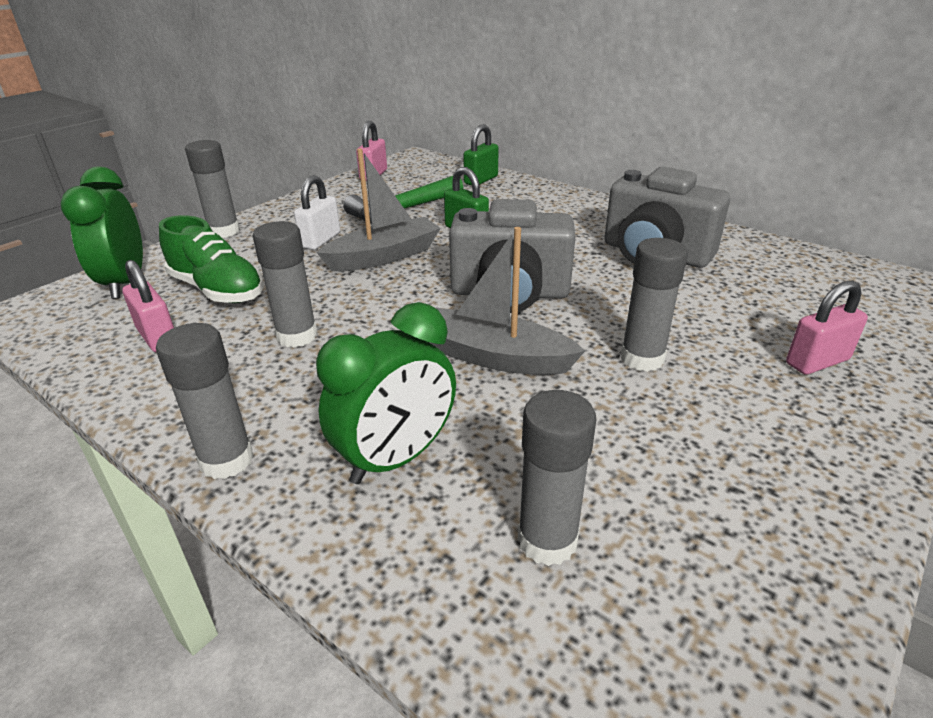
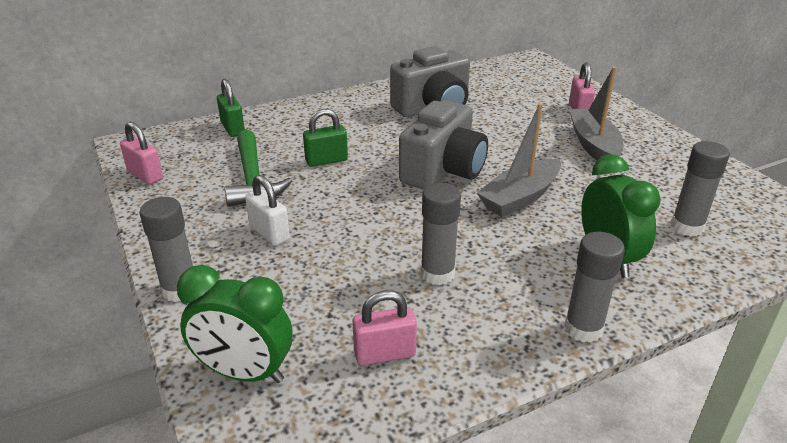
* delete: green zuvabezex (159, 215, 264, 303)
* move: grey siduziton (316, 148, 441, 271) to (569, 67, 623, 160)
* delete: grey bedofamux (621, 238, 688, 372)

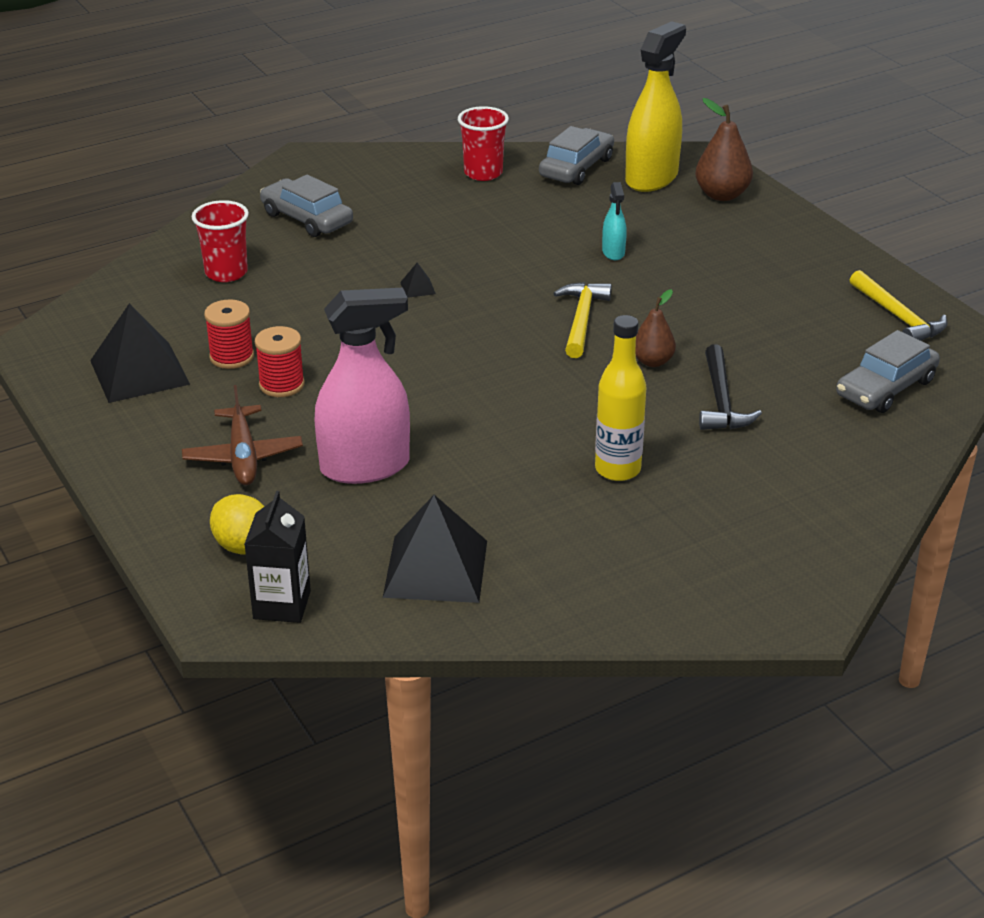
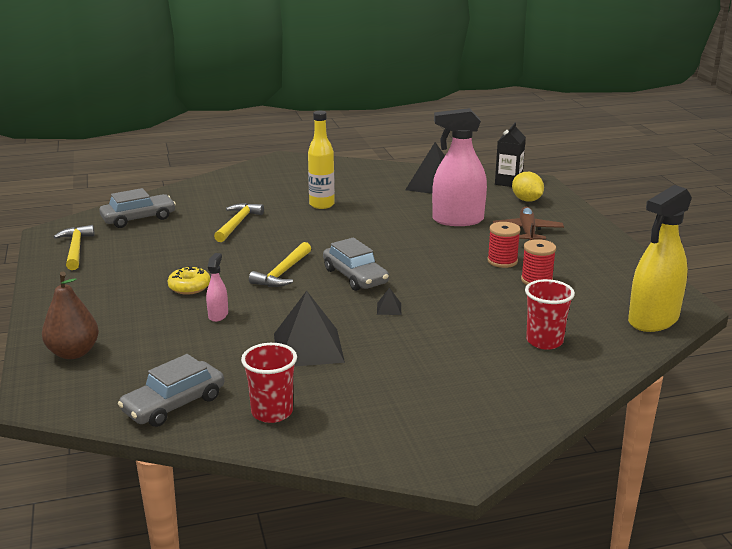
* move: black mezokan (90, 303, 190, 403) to (274, 291, 345, 367)
* move: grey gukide (260, 174, 353, 237) to (323, 237, 389, 291)
* recolor: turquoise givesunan (602, 182, 627, 260) to pink givesunan (206, 253, 228, 322)
* move: yellow givesunan (625, 21, 686, 192) to (628, 185, 692, 332)
* delete: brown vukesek (636, 289, 676, 367)
* recolor: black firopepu (699, 345, 762, 430) to yellow firopepu (214, 203, 264, 242)
* insert: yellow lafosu (168, 266, 211, 295)

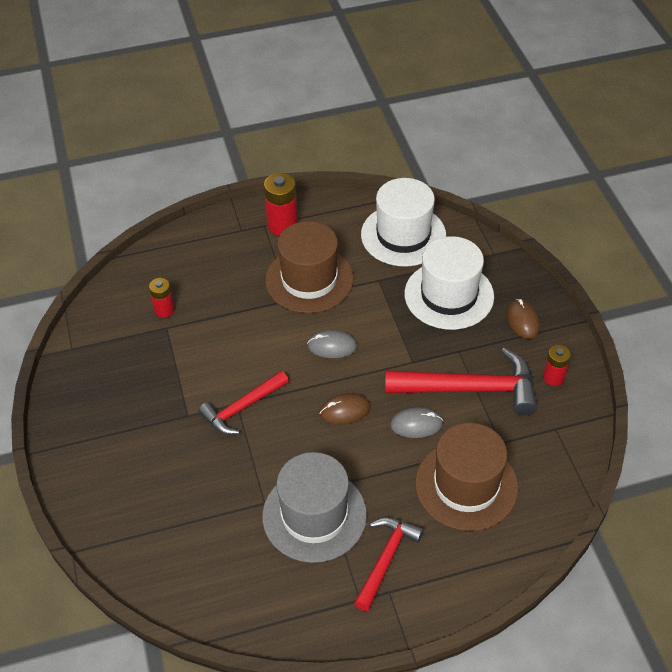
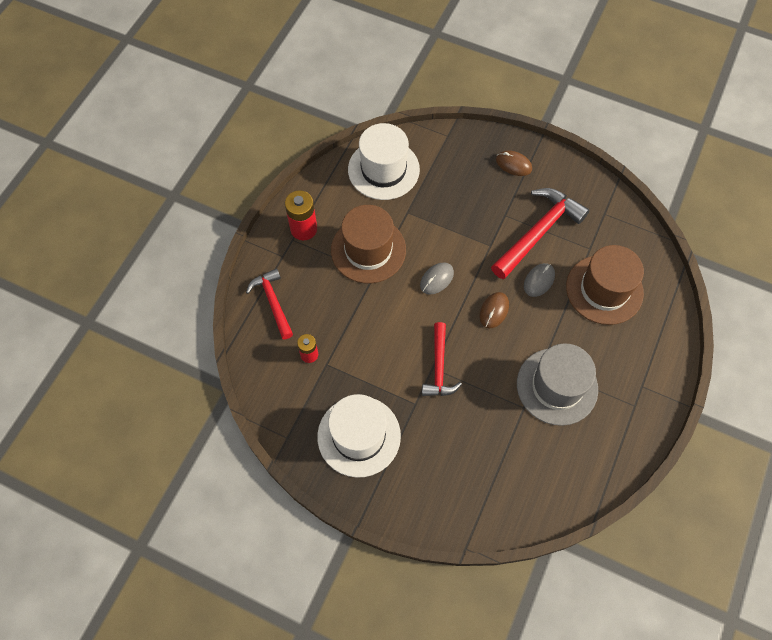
* move: red firopepu (354, 518, 424, 611) to (246, 268, 293, 339)
* move: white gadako (404, 236, 494, 330) to (317, 394, 401, 478)
* delete: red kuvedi (543, 345, 571, 386)

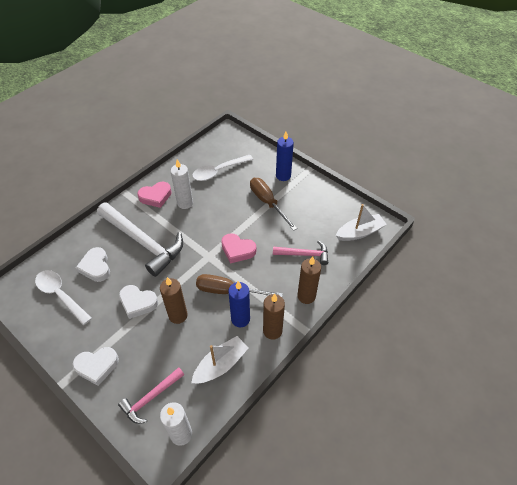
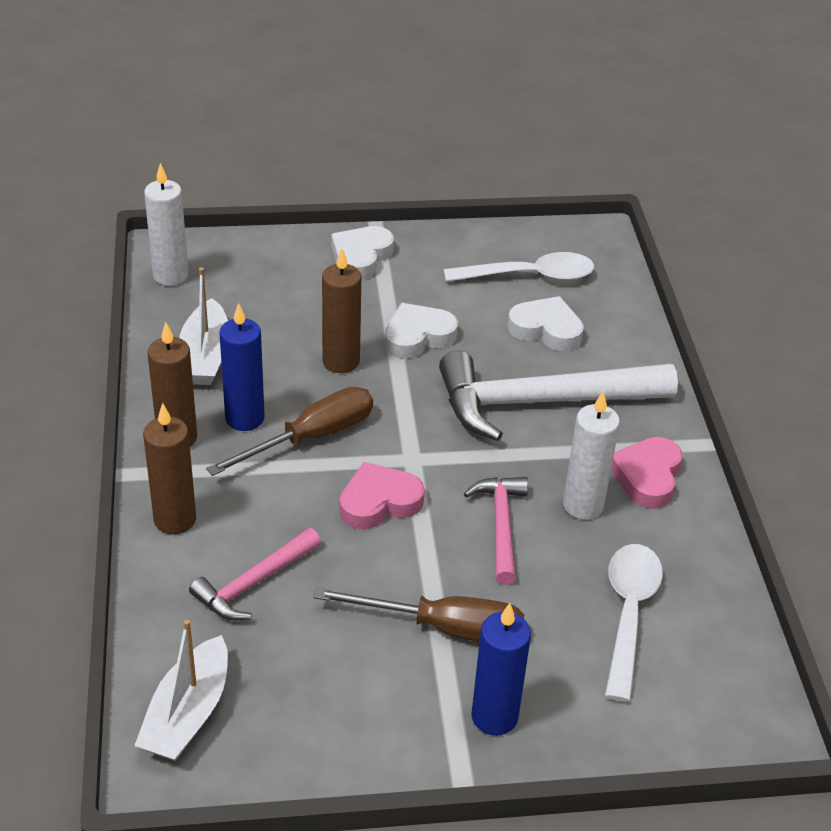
* move: pink firopepu (118, 367, 184, 424) to (464, 477, 528, 585)

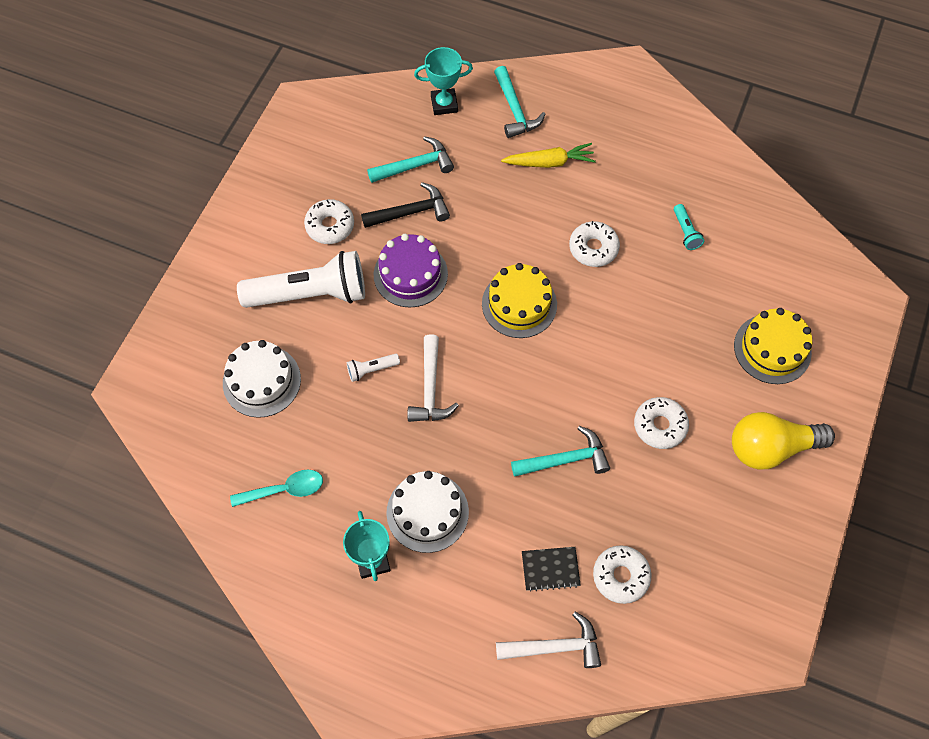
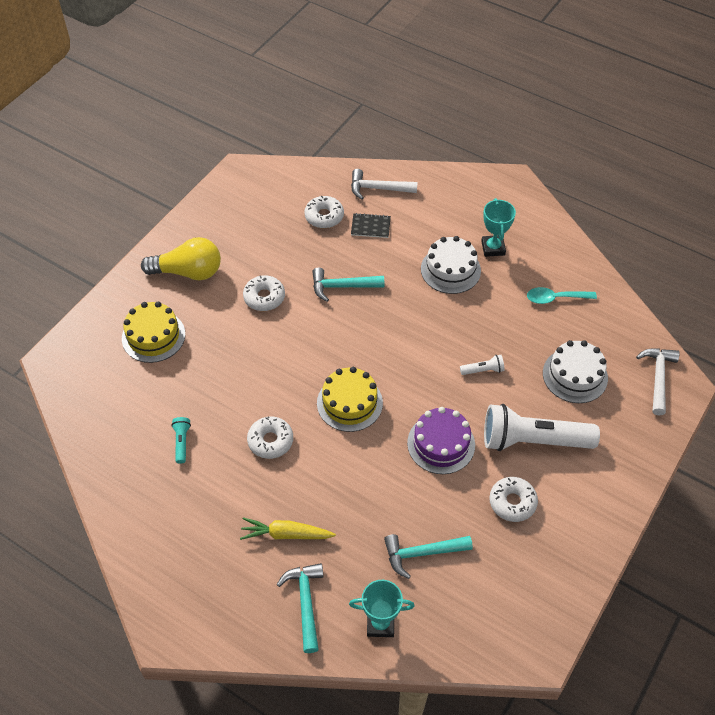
* delete: black firopepu (361, 182, 450, 228)
* move: white firopepu (408, 334, 459, 422) to (636, 348, 680, 416)

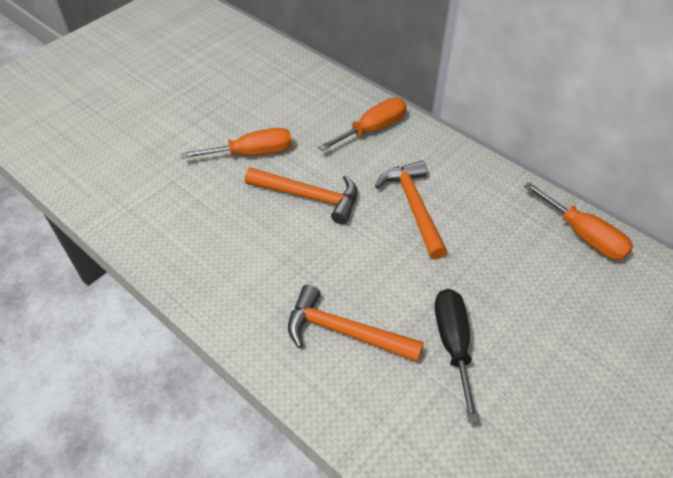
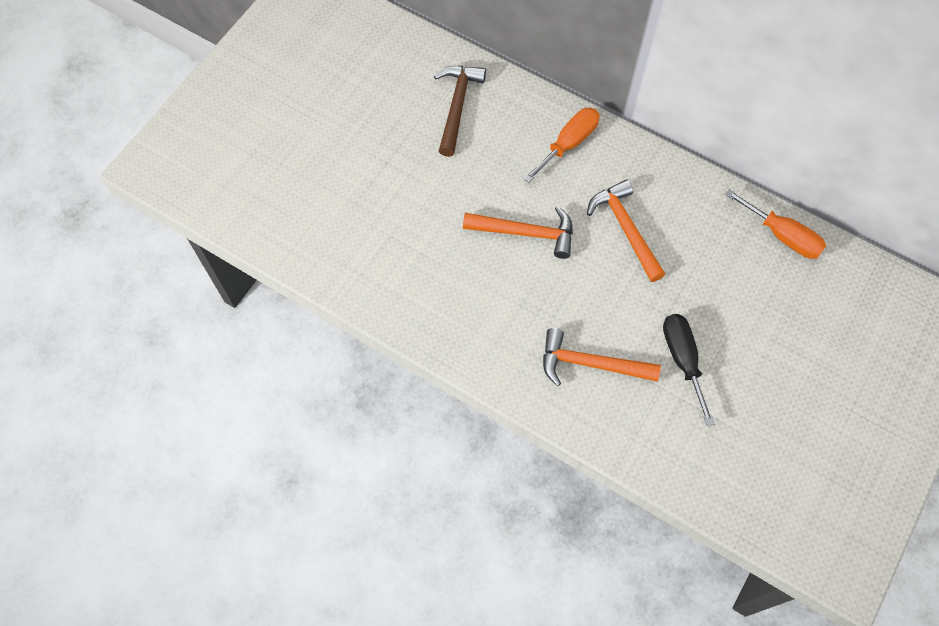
* delete: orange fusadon (181, 128, 292, 159)
* insert: brown firopepu (434, 66, 486, 157)

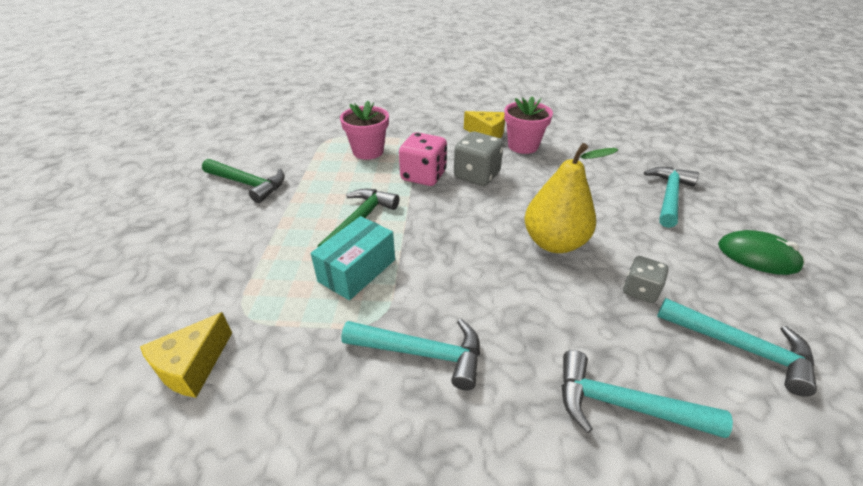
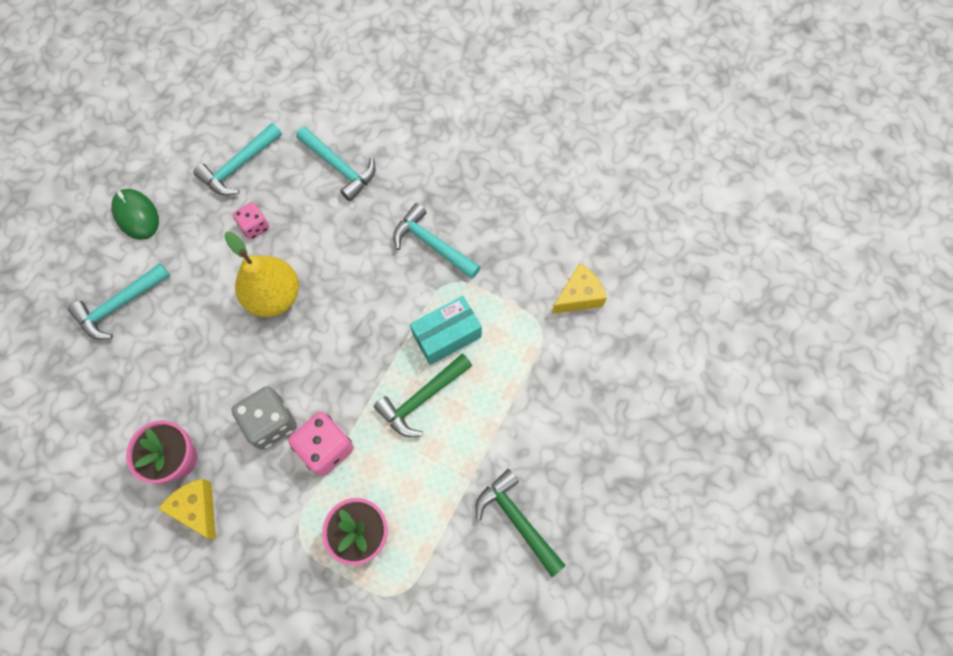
* recolor: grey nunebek (623, 256, 668, 303) to pink nunebek (233, 202, 269, 240)
* rotate: turquoise firopepu (657, 298, 817, 397) = (193, 123, 282, 195) 105 degrees counterclockwise

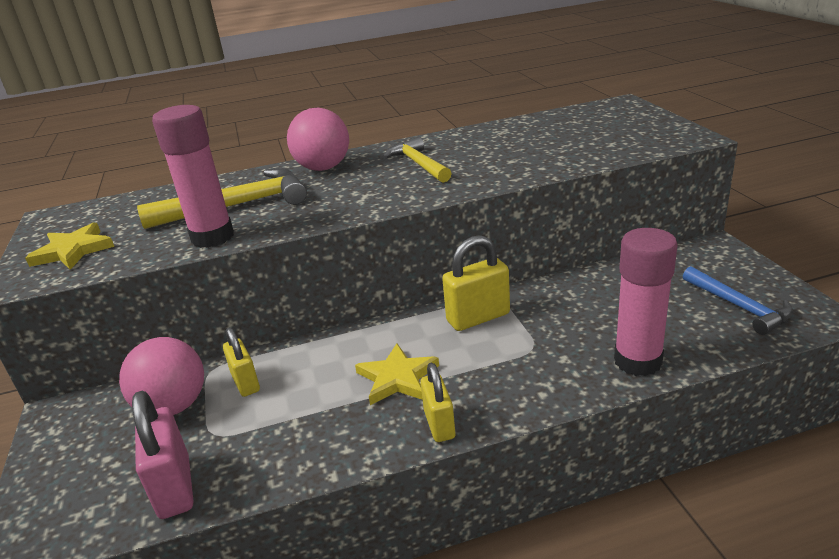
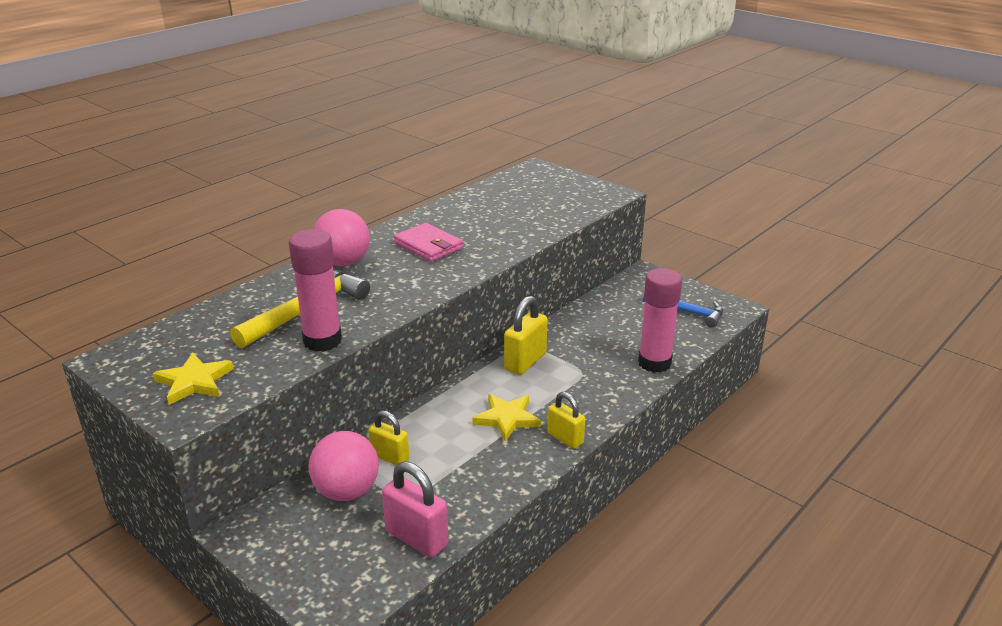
* replace: yellow firopepu (384, 137, 452, 182) to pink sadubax (394, 223, 463, 262)

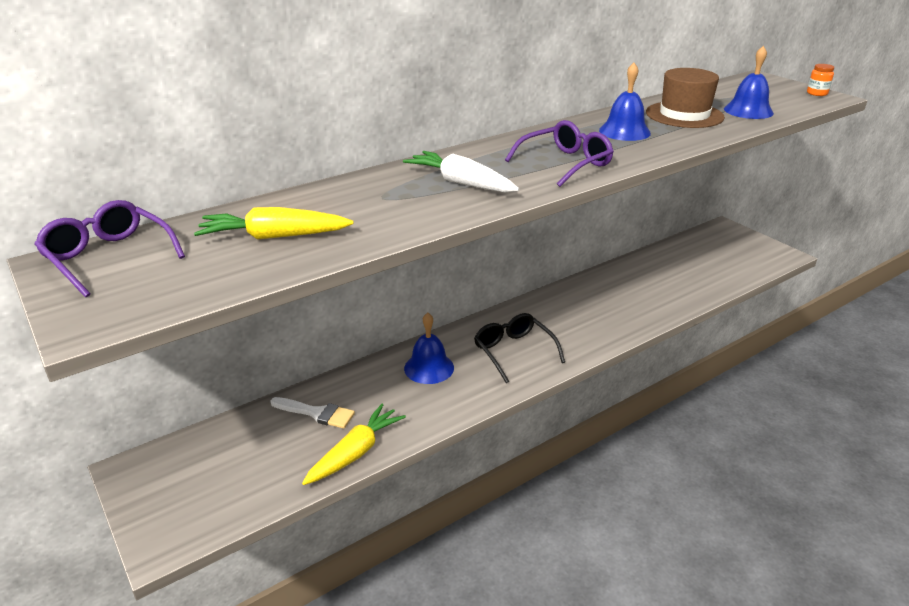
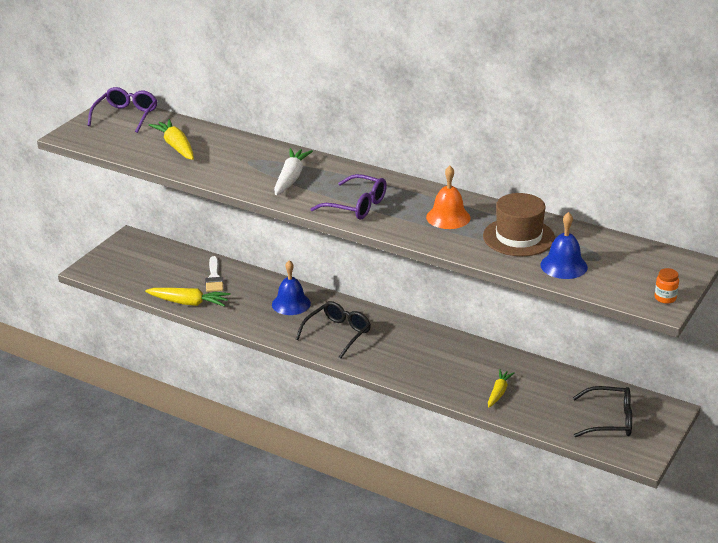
* recolor: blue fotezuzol (599, 63, 651, 141) to orange fotezuzol (426, 166, 471, 229)
* insert: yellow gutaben (488, 369, 515, 407)
* insert: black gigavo (573, 386, 632, 437)

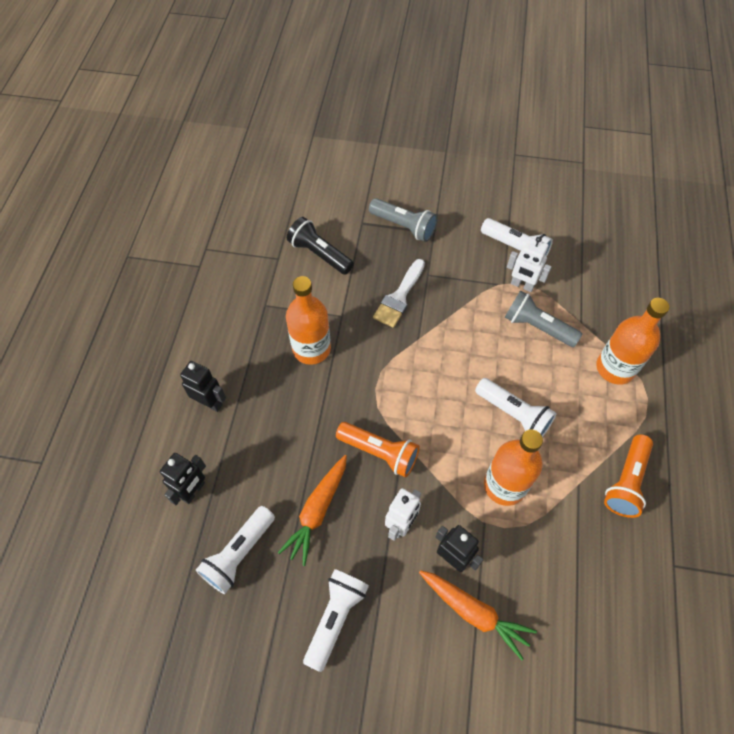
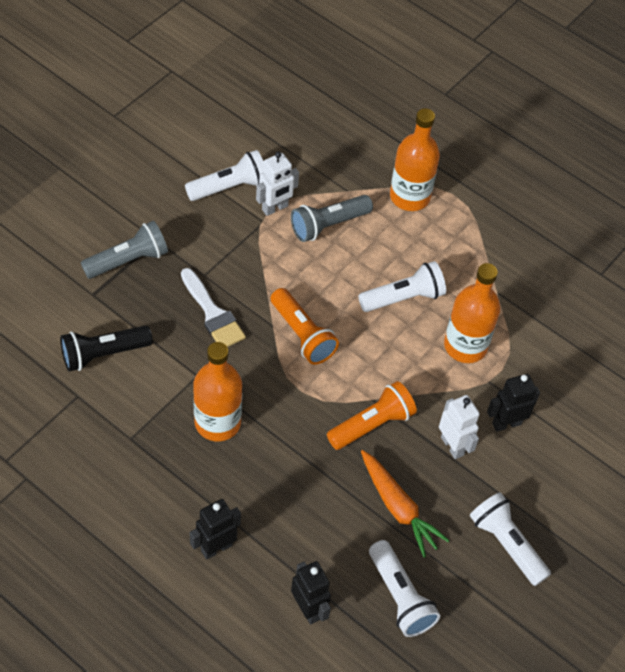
* delete: orange gutaben (419, 570, 537, 660)
* move: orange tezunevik (604, 434, 653, 518) to (271, 288, 339, 365)

